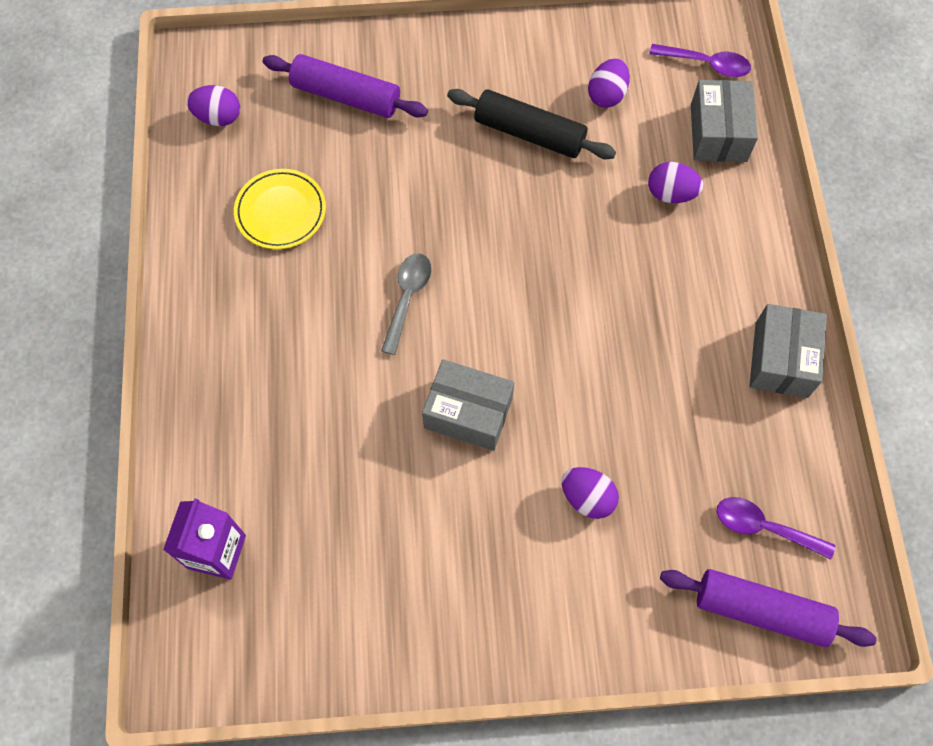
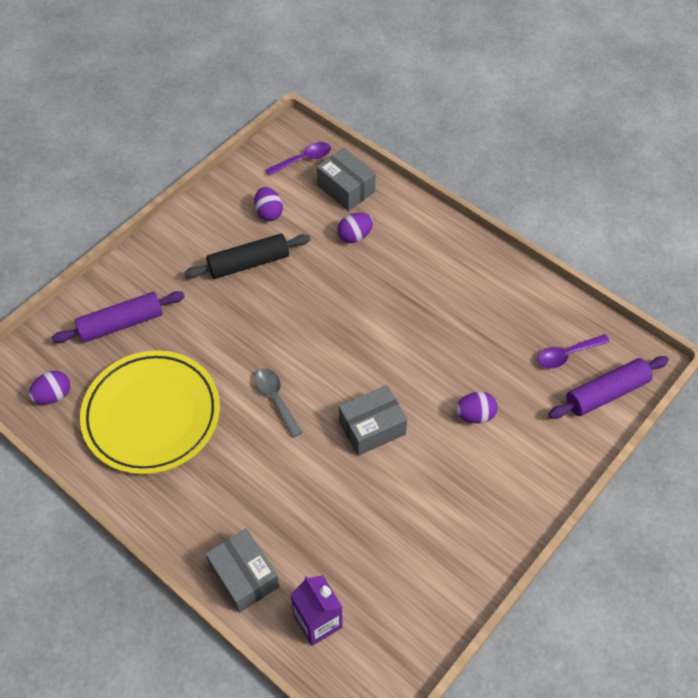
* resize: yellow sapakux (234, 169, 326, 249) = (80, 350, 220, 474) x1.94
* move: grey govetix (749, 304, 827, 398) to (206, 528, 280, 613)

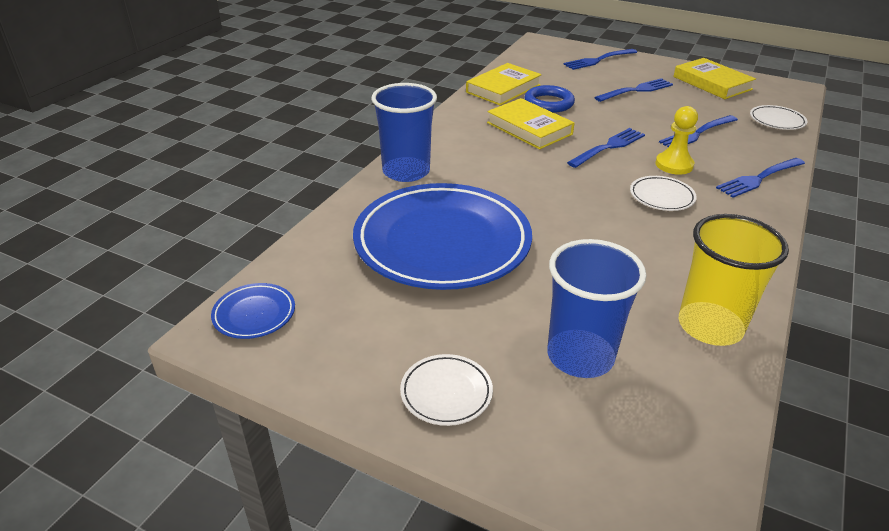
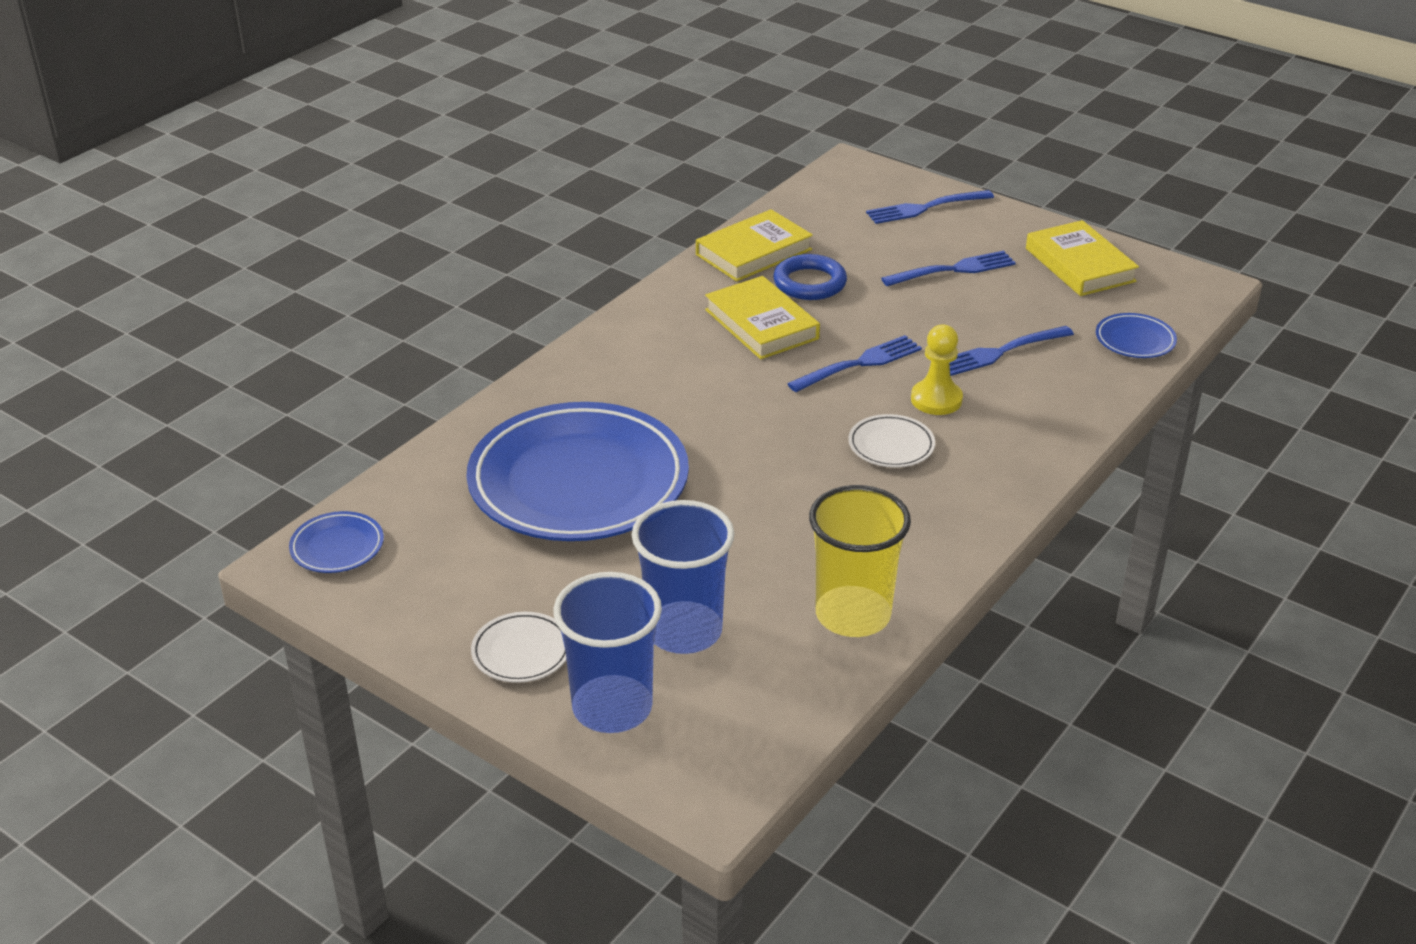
* move: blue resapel (371, 83, 437, 182) to (553, 572, 662, 733)
* delete: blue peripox (716, 158, 805, 198)
* recolor: white sapakux (750, 105, 807, 130) to blue sapakux (1096, 313, 1177, 358)

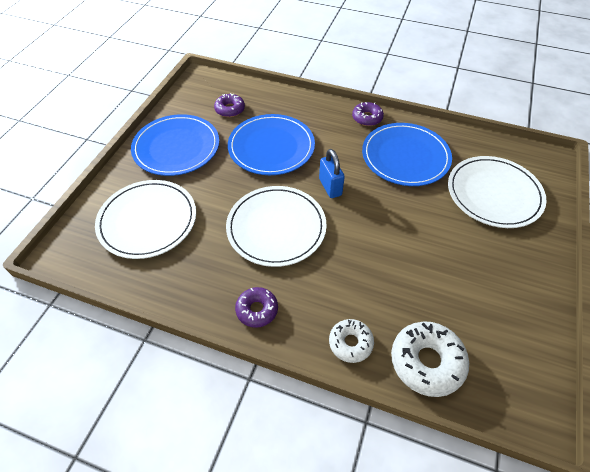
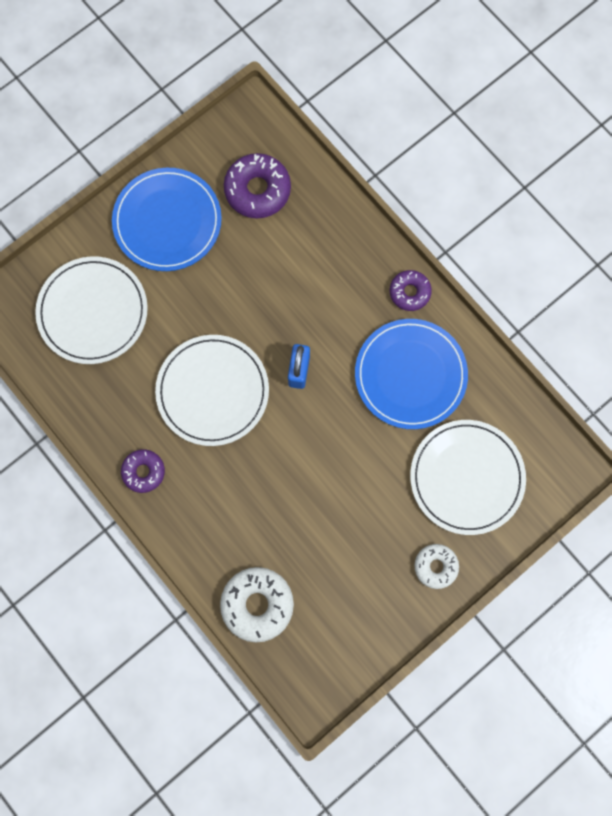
* resize: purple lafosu (214, 93, 245, 117) = (224, 153, 291, 218) x1.63
* delete: blue sapakux (228, 114, 315, 175)
* move: white lafosu (329, 319, 374, 363) to (414, 544, 459, 589)

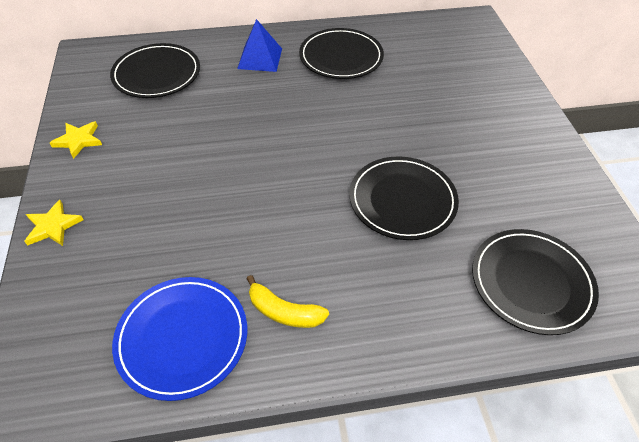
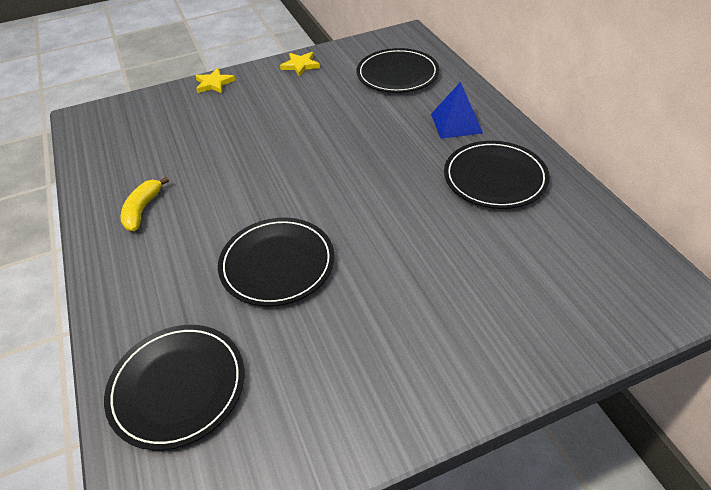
* delete: blue sapakux (112, 277, 247, 401)

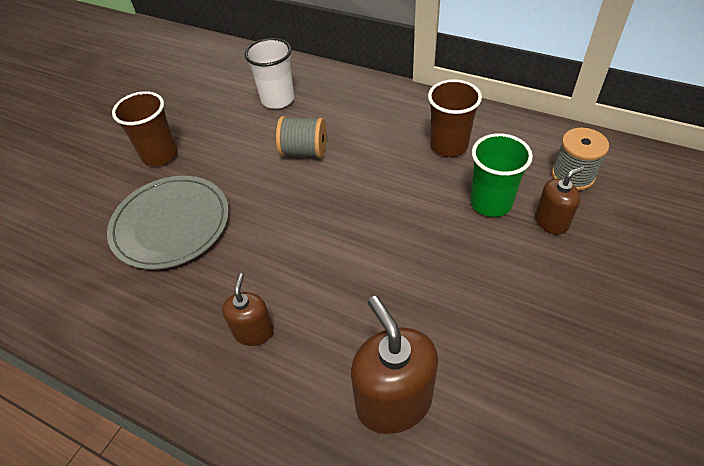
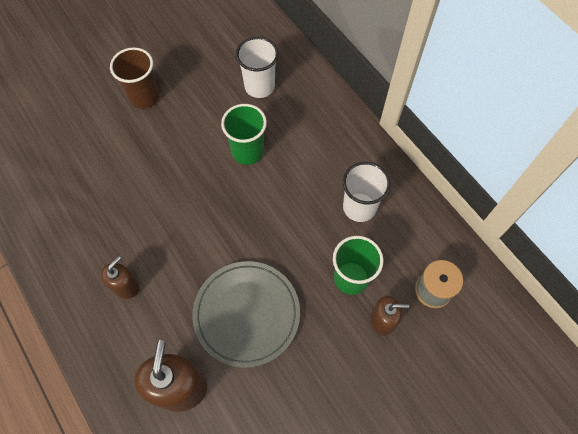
* move: grey sapakux (107, 176, 229, 270) to (192, 261, 300, 368)
* replace: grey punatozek (276, 116, 326, 158) to green resapel (221, 104, 267, 165)
* recolor: brown resapel (428, 79, 482, 157) to white resapel (343, 162, 390, 222)

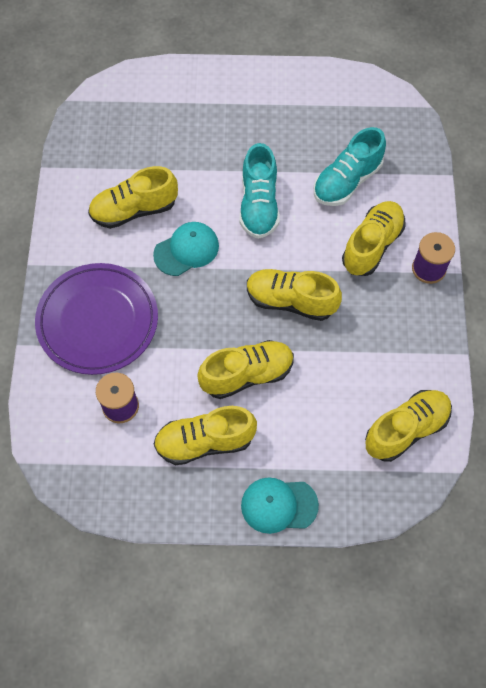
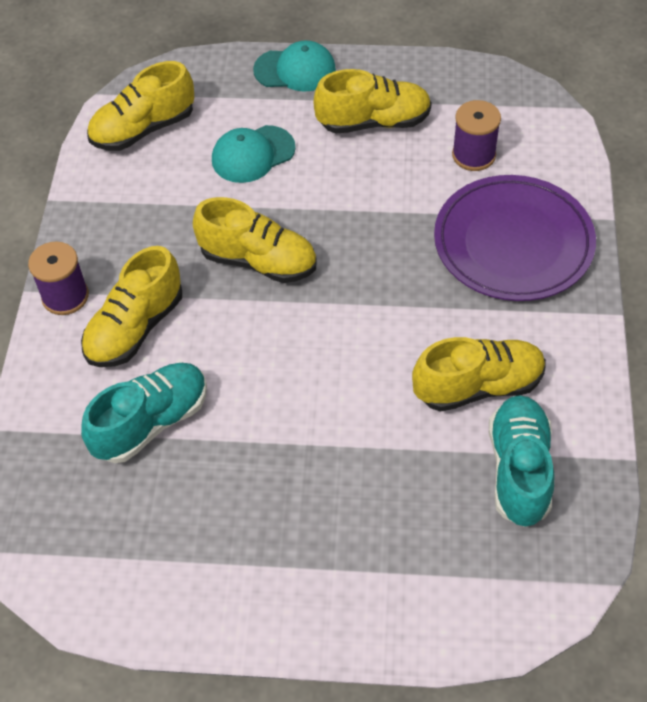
* move: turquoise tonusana (153, 222, 219, 276) to (212, 125, 296, 183)
* delete: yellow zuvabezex (197, 340, 294, 399)
* move: turquoise zuvabezex (240, 143, 280, 239) to (489, 395, 555, 527)

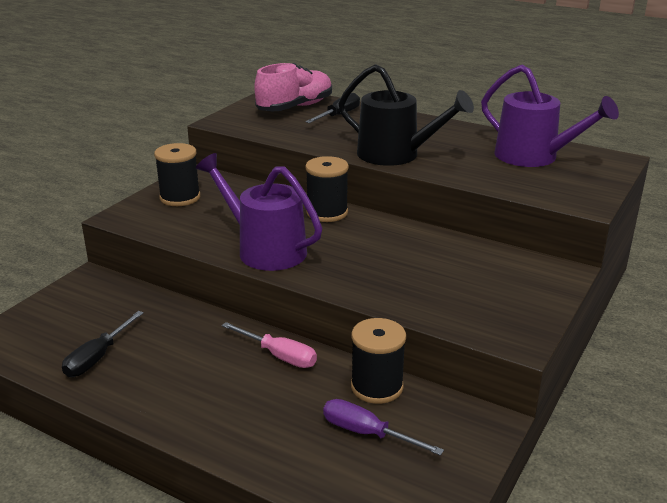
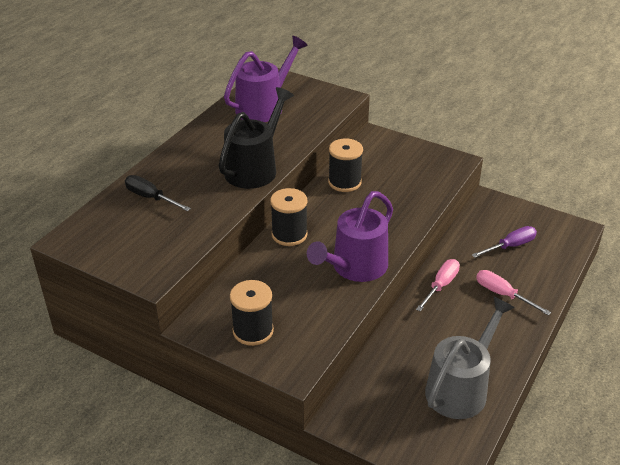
* replace: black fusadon (62, 311, 144, 377) to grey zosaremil (425, 297, 515, 419)
* delete: pink zuvabezex (254, 63, 332, 111)
* rotate: purple fusadon (323, 399, 444, 456) = (472, 226, 537, 258) 150 degrees counterclockwise
* move: black punatozek (351, 318, 406, 404) to (328, 139, 363, 192)
* insert: pink fusadon (476, 270, 551, 316)

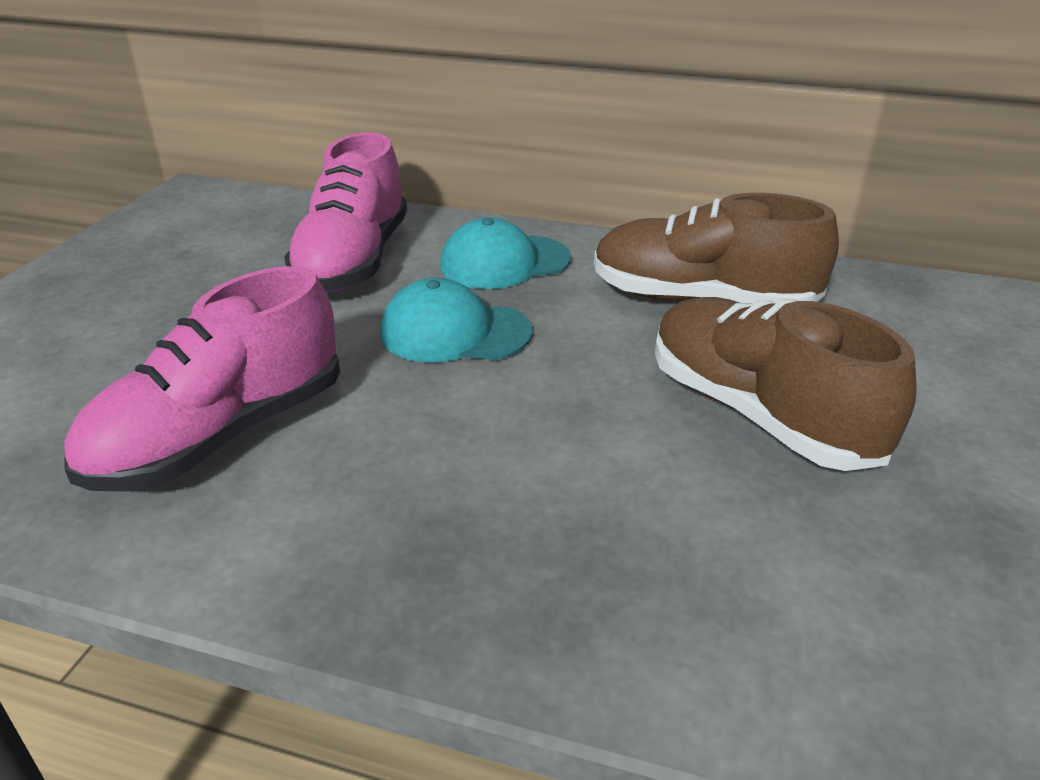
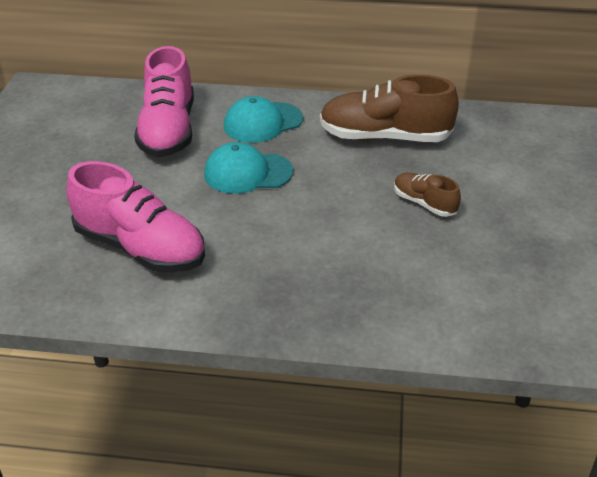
* rotate: pink zuvabezex (64, 266, 340, 492) = (66, 161, 205, 273) 90 degrees counterclockwise
* resize: brown zuvabezex (655, 297, 917, 471) = (394, 173, 461, 217) x0.51

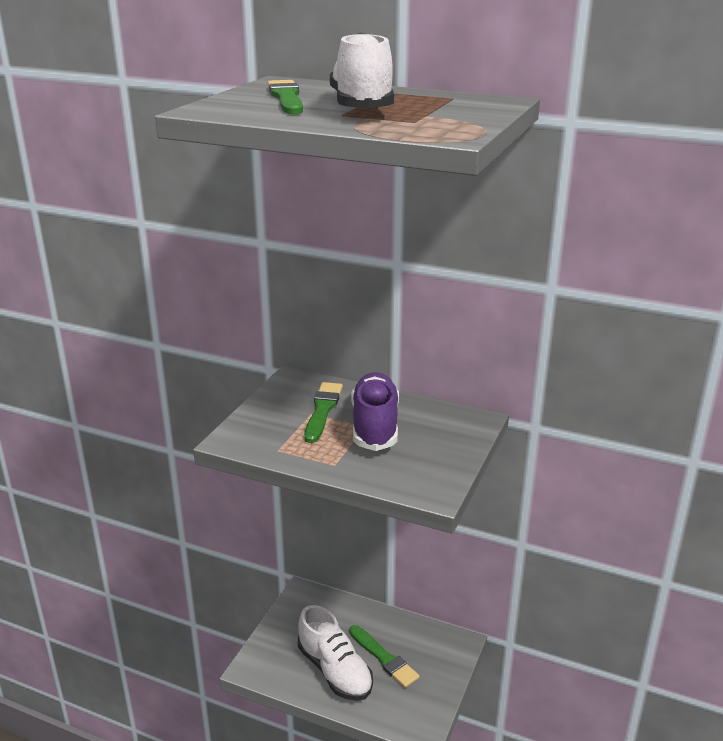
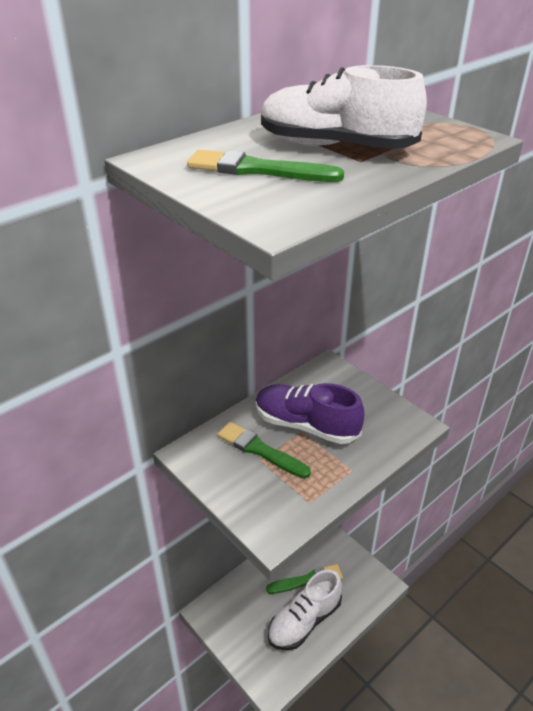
* rotate: white zuvabezex (298, 605, 373, 701) = (268, 569, 342, 650) 150 degrees clockwise

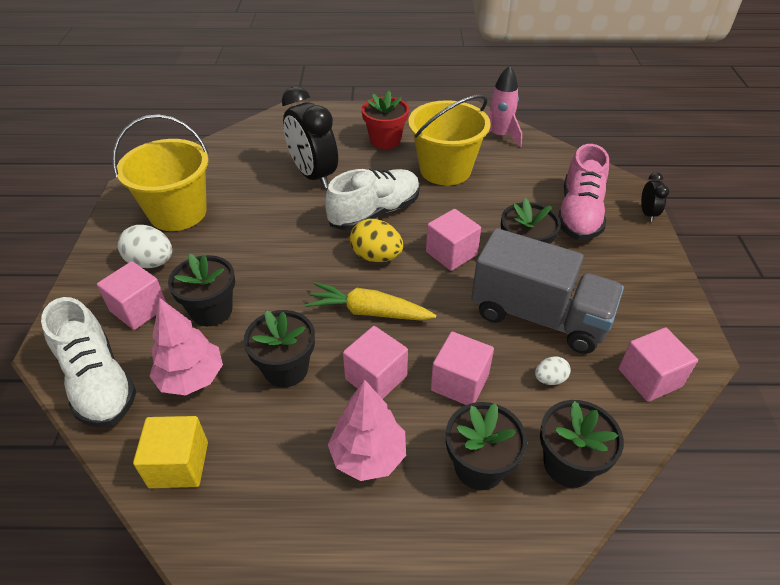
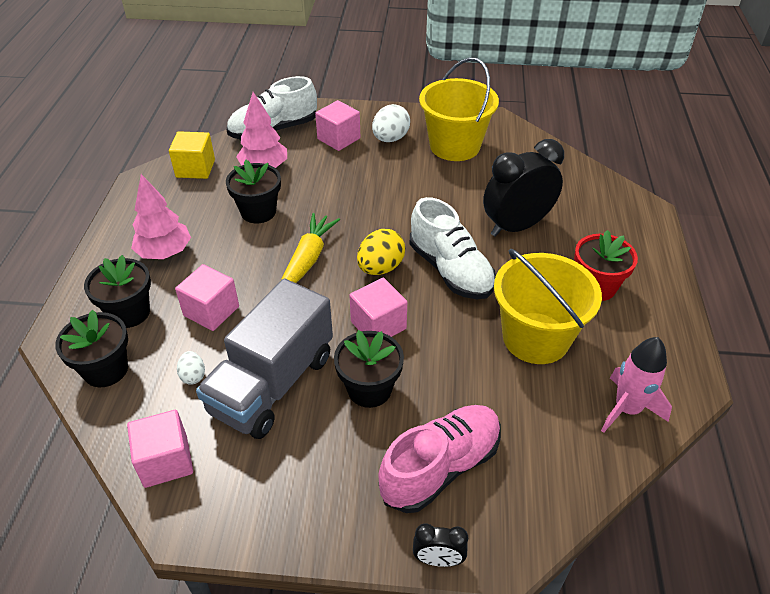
* delete: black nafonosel (168, 254, 235, 326)
* delete: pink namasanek (343, 326, 408, 399)
* rotate: pink zuvabezex (558, 144, 609, 240) = (379, 405, 501, 513) 120 degrees clockwise

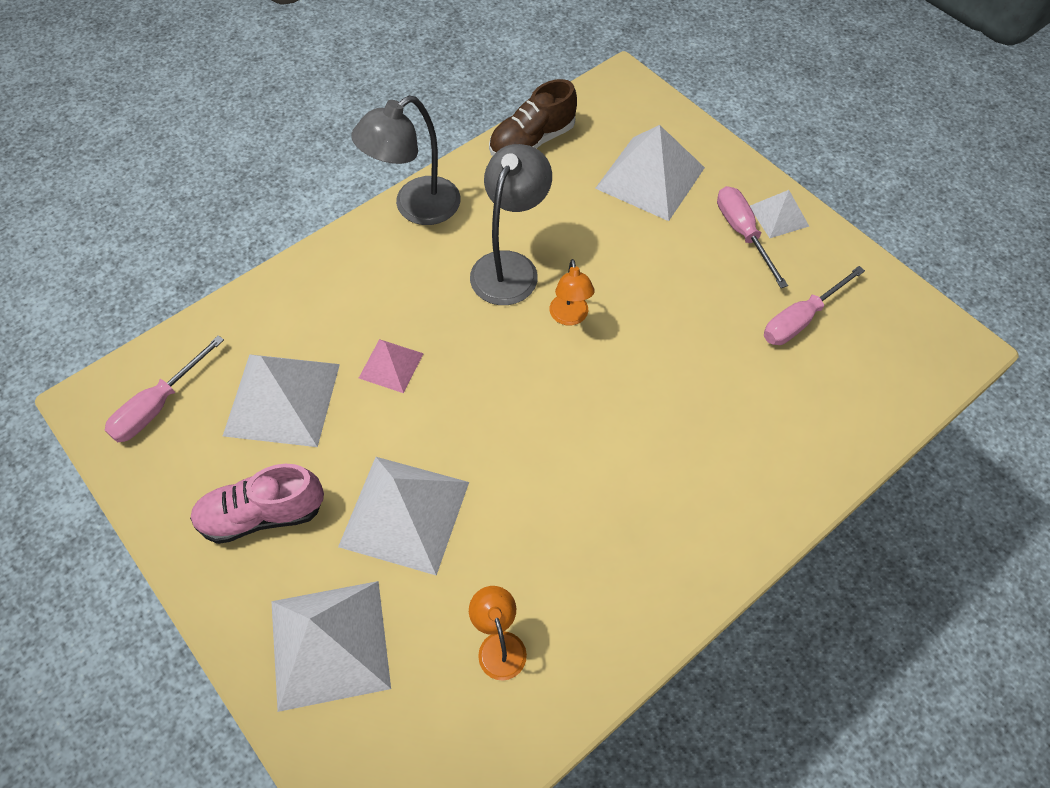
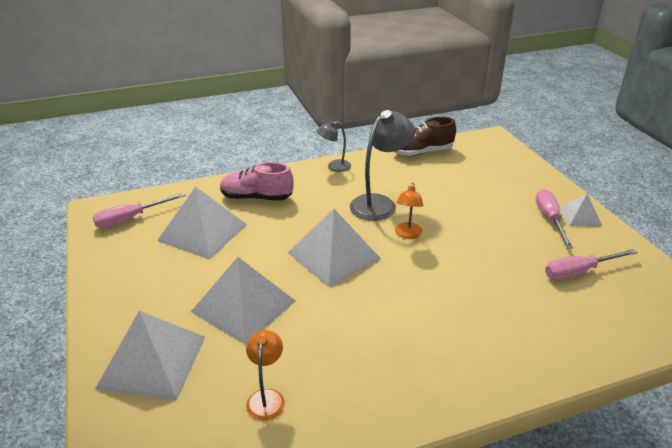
* move: pink zuvabezex (190, 464, 324, 544) to (220, 162, 294, 201)
* resize: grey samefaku (351, 96, 461, 225) = (316, 121, 351, 172) x0.56
* delete: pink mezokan (359, 339, 424, 393)
* move: white mezokan (595, 125, 705, 221) to (288, 209, 381, 287)

